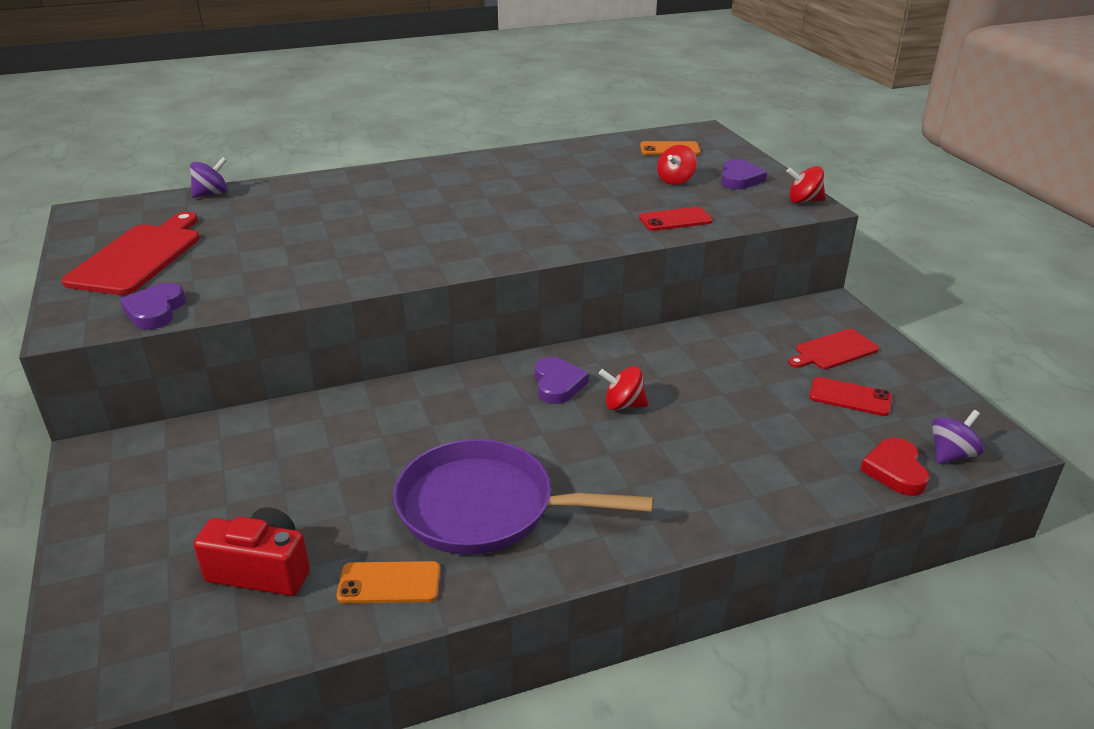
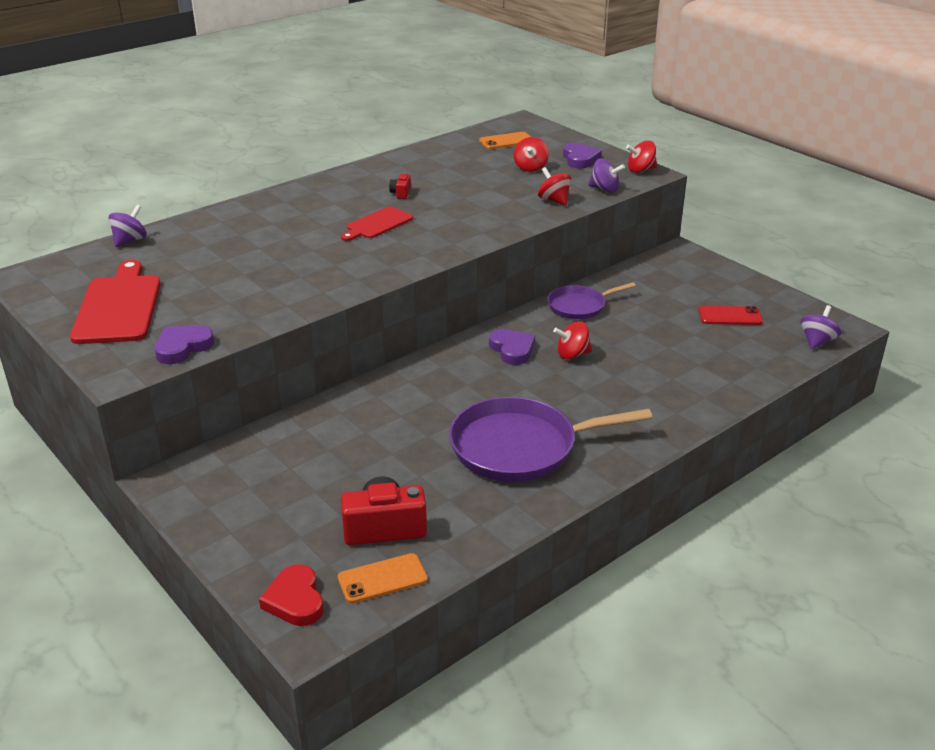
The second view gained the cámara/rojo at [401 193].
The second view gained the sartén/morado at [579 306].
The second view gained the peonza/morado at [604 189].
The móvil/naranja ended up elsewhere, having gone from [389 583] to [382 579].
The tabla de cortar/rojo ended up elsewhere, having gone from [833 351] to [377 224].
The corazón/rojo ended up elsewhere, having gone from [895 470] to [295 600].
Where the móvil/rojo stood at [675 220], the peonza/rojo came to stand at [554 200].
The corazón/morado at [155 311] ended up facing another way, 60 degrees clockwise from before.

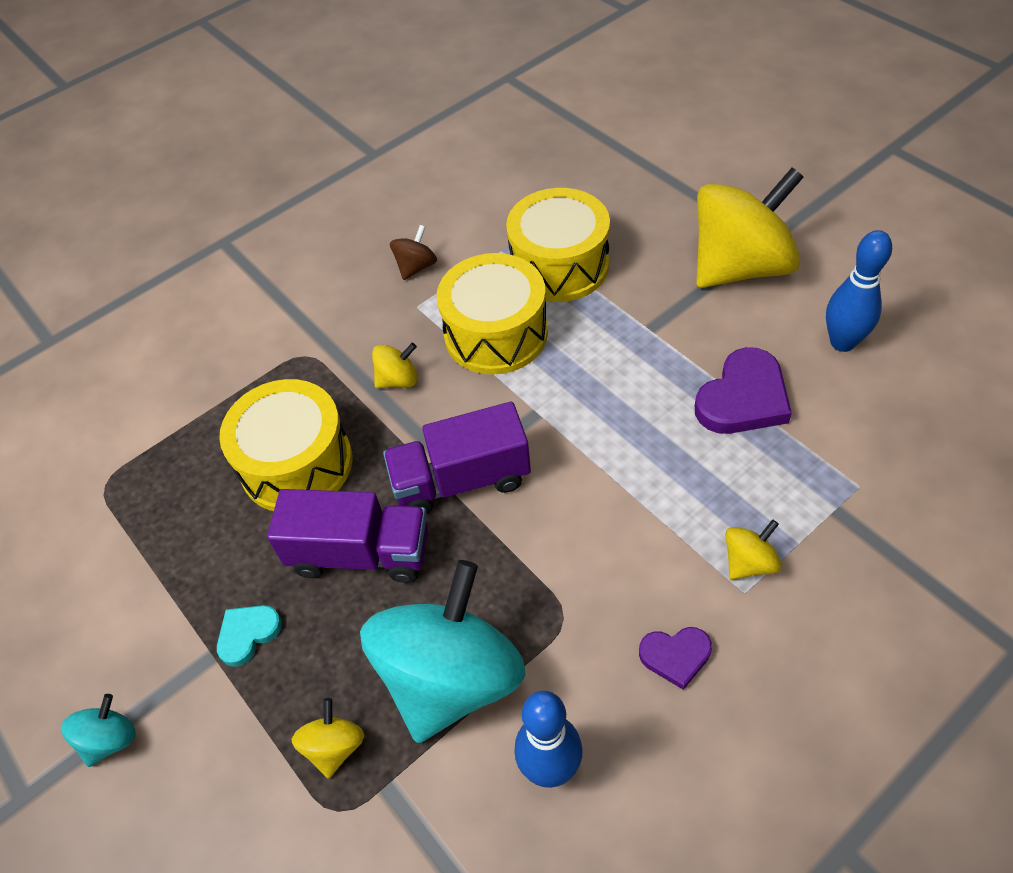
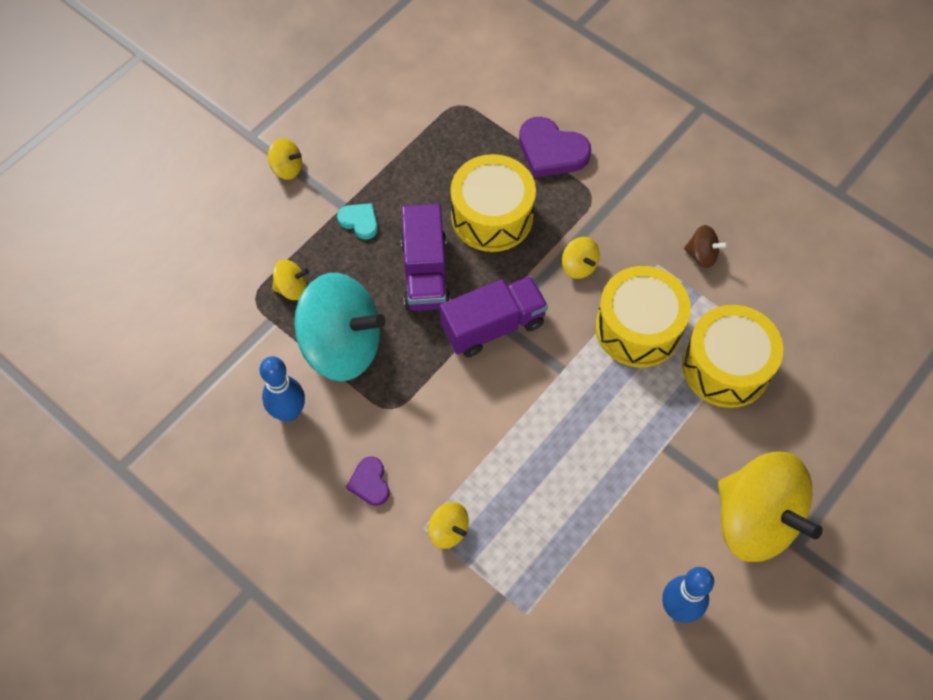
The corazón/morado ended up elsewhere, having gone from [743 398] to [551 151].
What was the peonza/turquesa at [110 739] turned into the peonza/amarillo at [287 168].
The camión/morado at [461 480] ended up facing another way, 90 degrees clockwise from before.

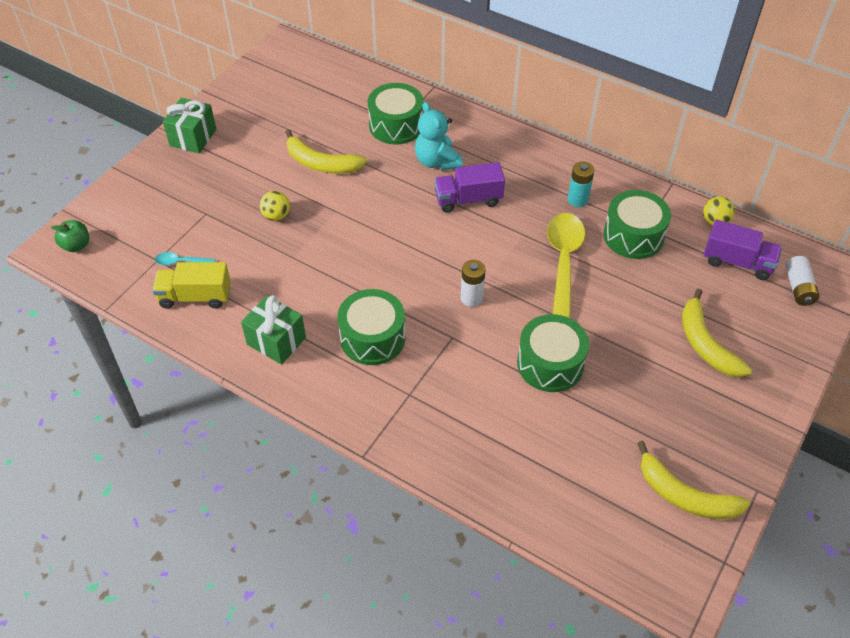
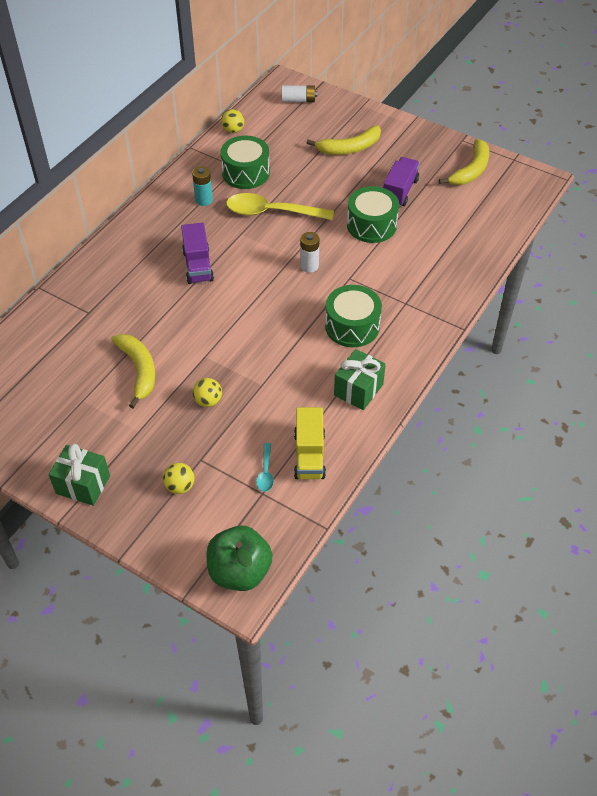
The second view lost the tambor/verde at [396 125].
The second view lost the osito/turquesa at [437 161].
The second view gained the pelota/amarillo at [180 486].
The camión/morado ended up elsewhere, having gone from [737 262] to [399 191].
The plátano/amarillo at [321 163] ended up facing another way, 45 degrees counterclockwise from before.
The size of the manzana/verde at [76 245] changed by a factor of 1.84.

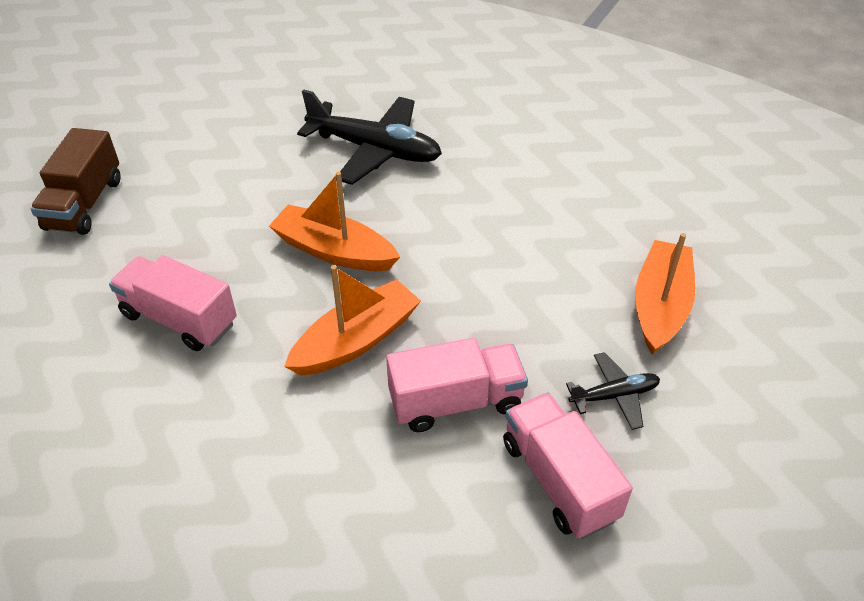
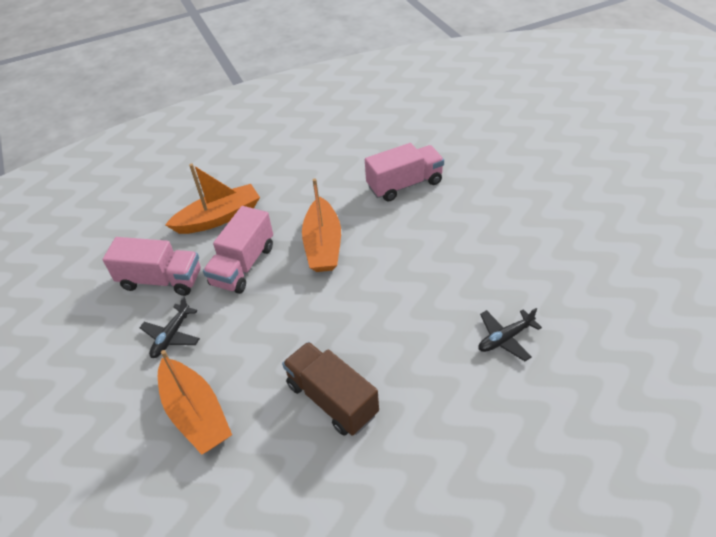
The camión/marrón ended up elsewhere, having gone from [84 204] to [332 399].
The barco/naranja ended up elsewhere, having gone from [334 251] to [219 218].
The size of the avión/negro at [375 150] changed by a factor of 0.50.

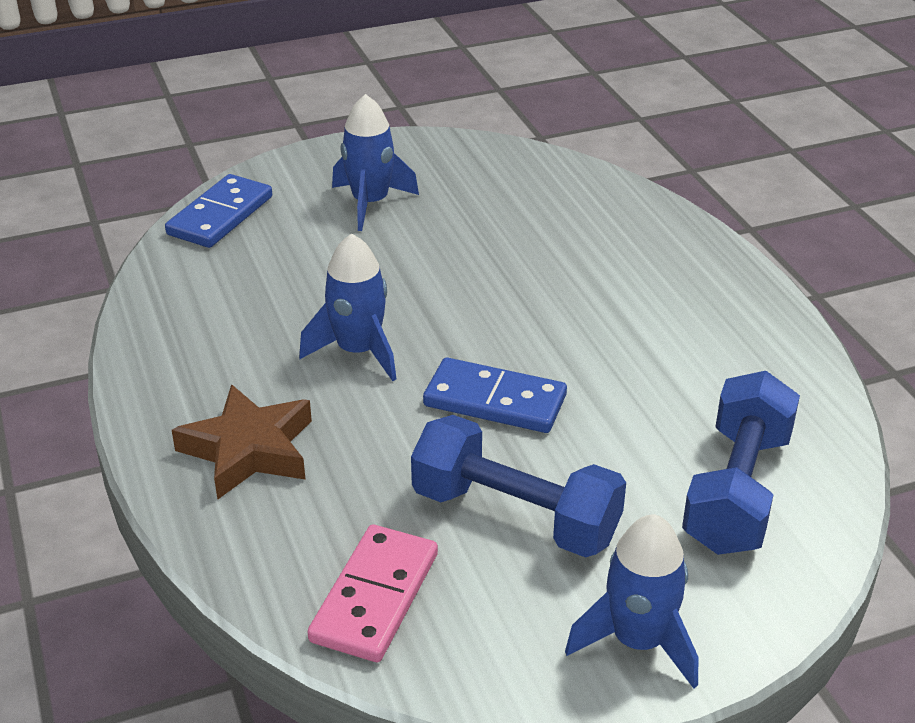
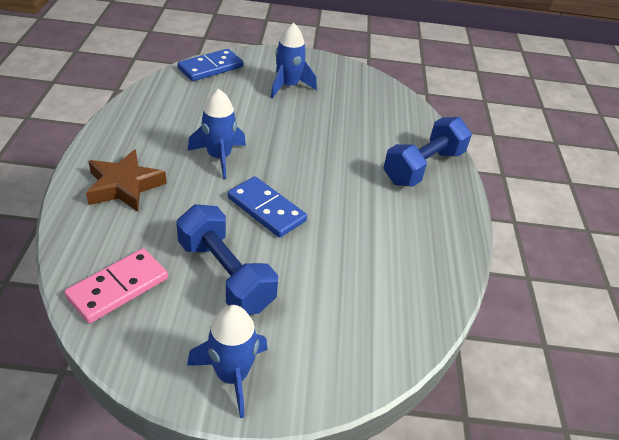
The mancuerna/azul ended up elsewhere, having gone from [736 491] to [423 167].

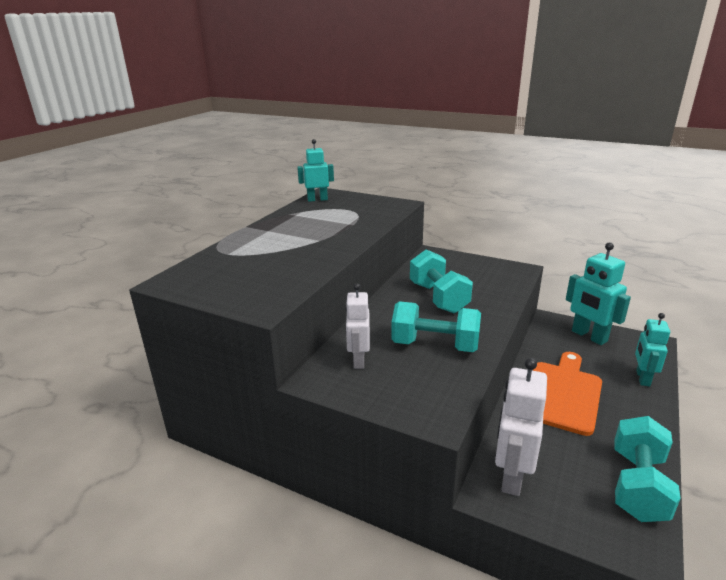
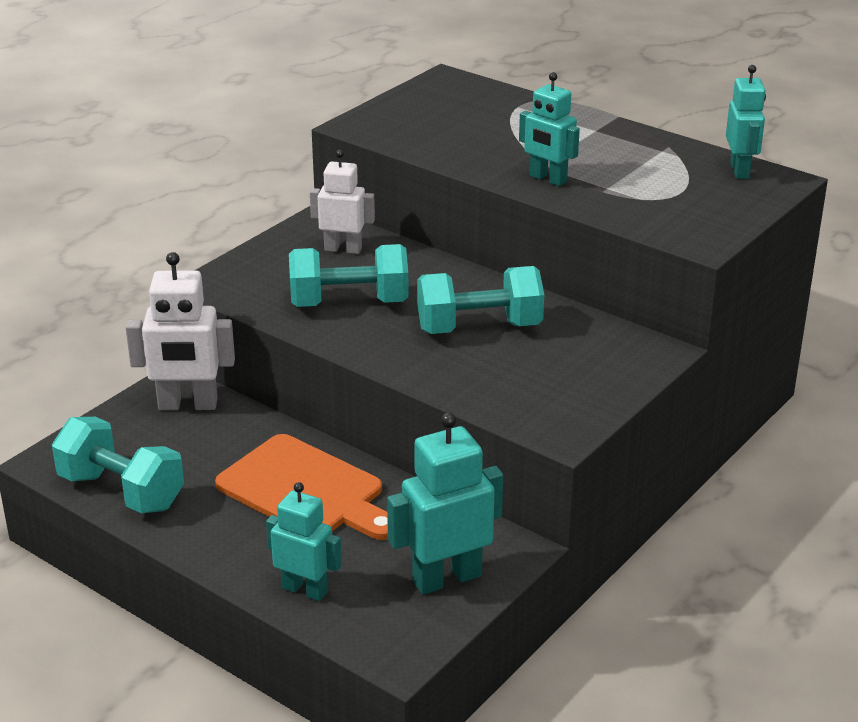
The second view gained the robot/turquesa at [547 179].
The mancuerna/turquesa at [435 345] ended up facing another way, 60 degrees clockwise from before.
The robot/blanco at [511 476] ended up facing another way, 150 degrees clockwise from before.

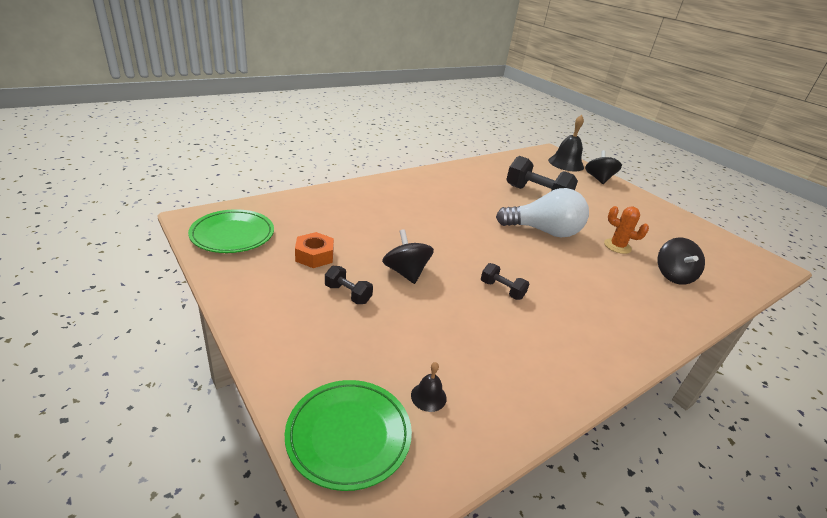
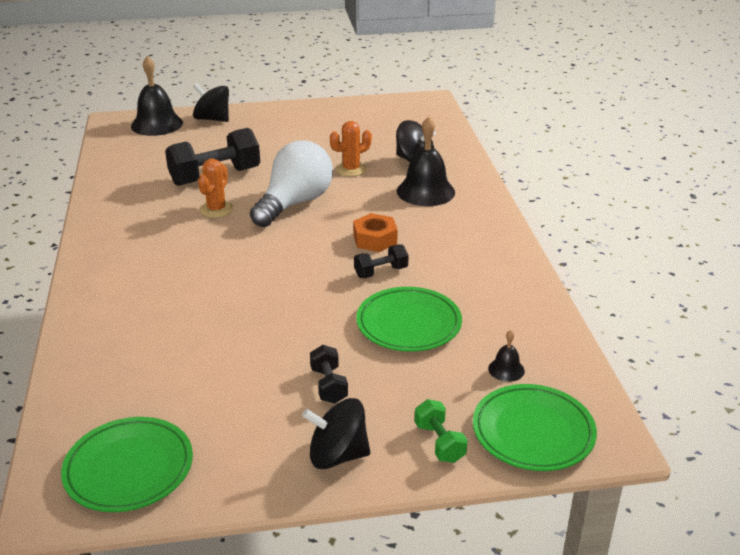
The second view gained the cactus/naranja at [216 209].
The second view gained the plato/verde at [408 324].
The second view gained the campana/negro at [425 191].
The second view gained the mancuerna/verde at [439 442].
The tuerca/naranja ended up elsewhere, having gone from [314 256] to [375 239].
The peonza/negro ended up elsewhere, having gone from [406 272] to [337 455].
The mancuerna/negro at [348 294] ended up facing another way, 75 degrees counterclockwise from before.

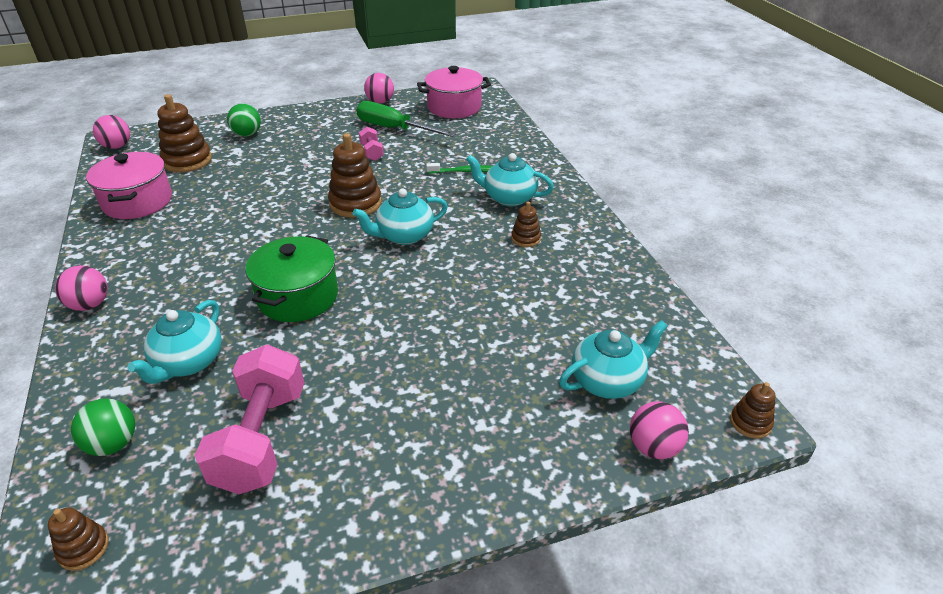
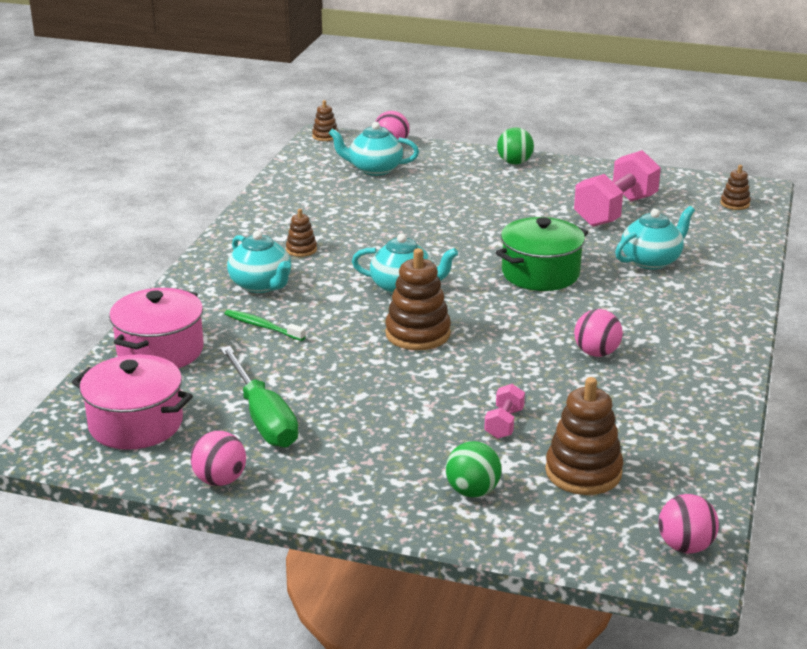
The pelota/rosa ended up elsewhere, having gone from [90 305] to [596 353].
The pelota/verde ended up elsewhere, having gone from [113 444] to [514 162].
The olla/rosa ended up elsewhere, having gone from [137 202] to [160 351].
The mancuerna/rosa ended up elsewhere, having gone from [372 152] to [504 424].

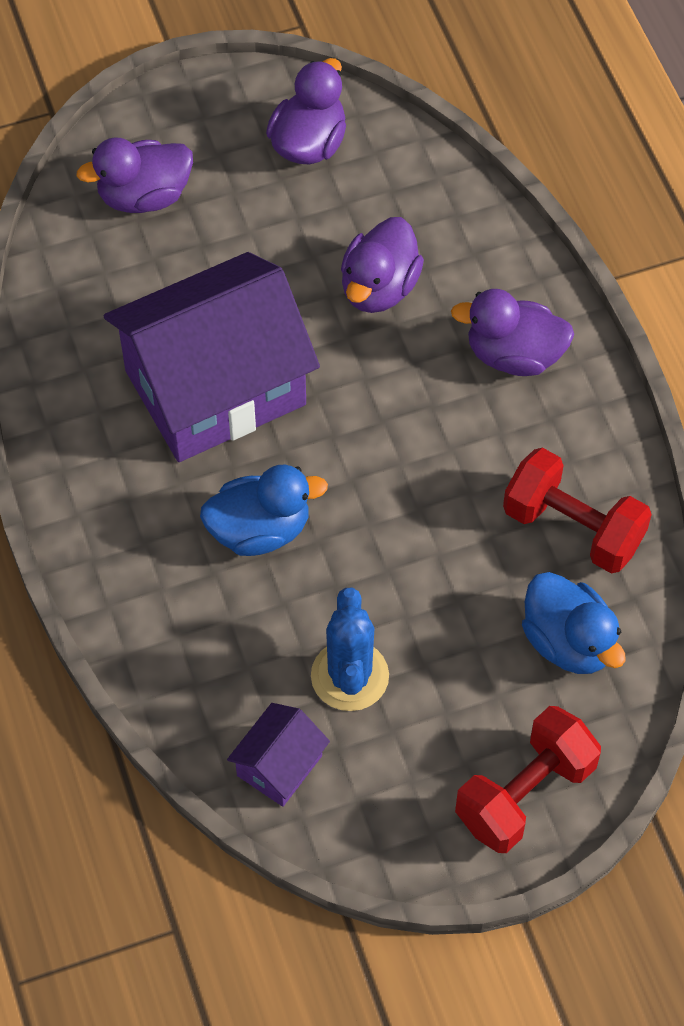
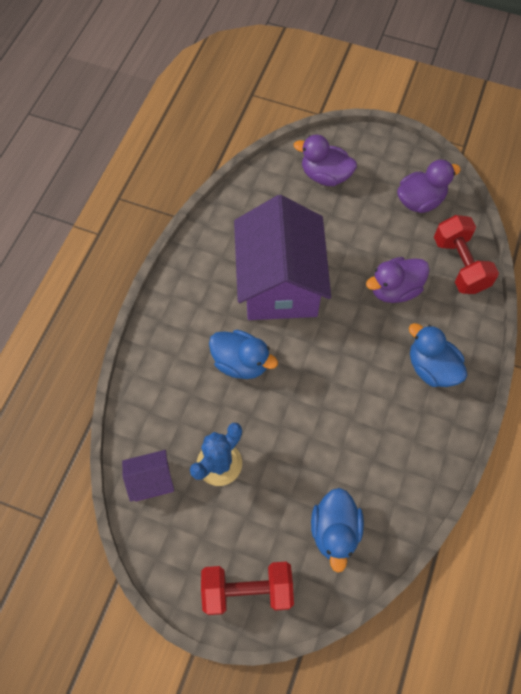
The mancuerna/rojo ended up elsewhere, having gone from [573 528] to [460 265].
What was the pato/morado at [514 355] turned into the pato/azul at [431 368].
The casa/morado at [215 388] ended up facing another way, 75 degrees clockwise from before.

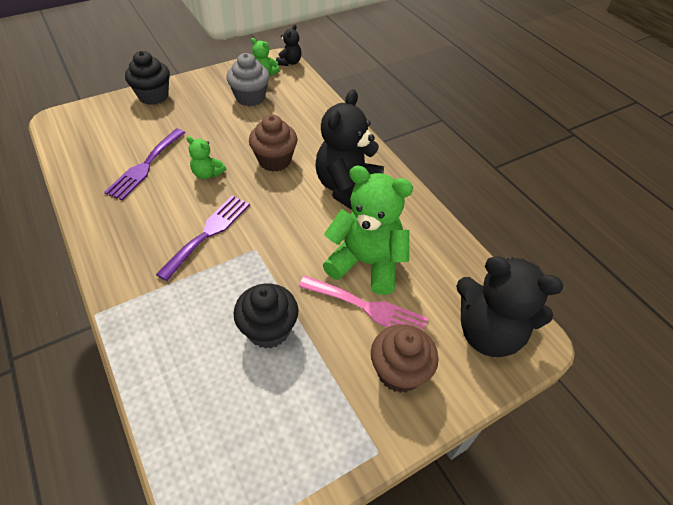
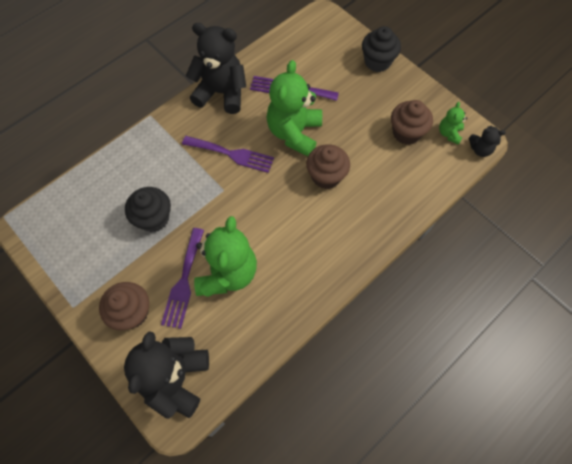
The osito/negro ended up elsewhere, having gone from [347 188] to [221 93].
What was the magdalena/gris at [250 97] turned into the magdalena/marrón at [406 133].
What was the tenedor/rosa at [368 308] turned into the tenedor/morado at [183 281].
The size of the osito/verde at [207 174] changed by a factor of 2.11.

